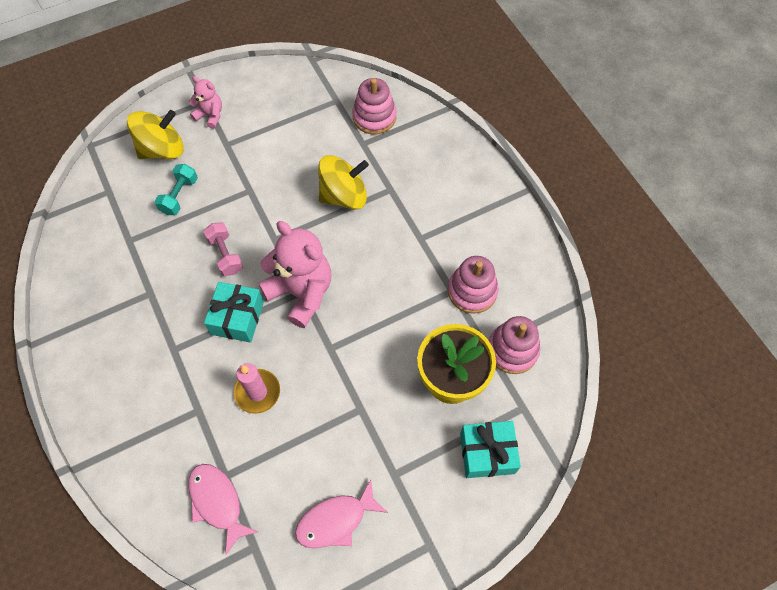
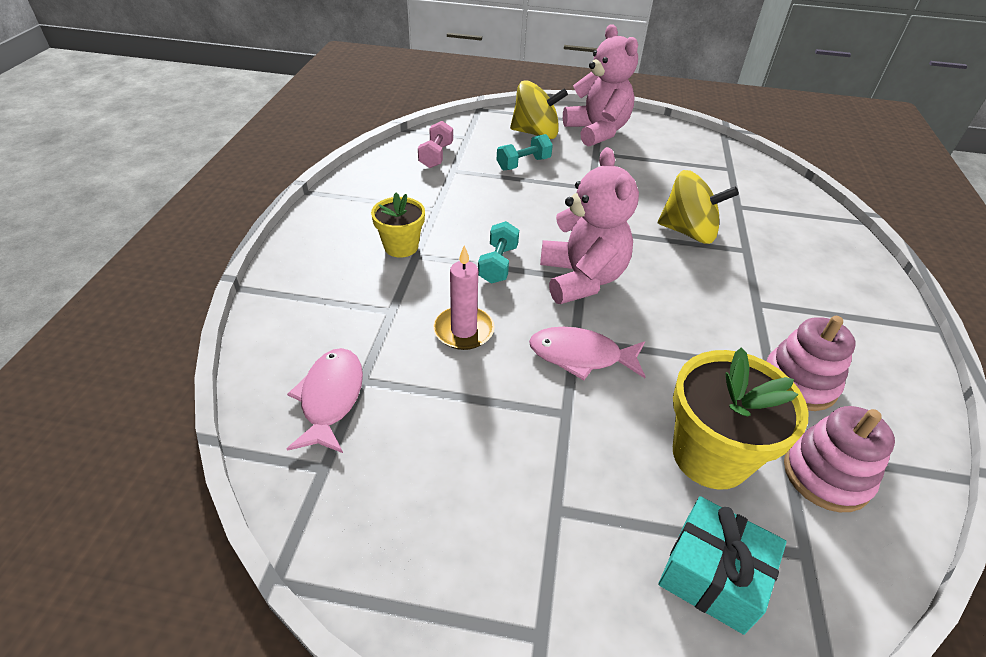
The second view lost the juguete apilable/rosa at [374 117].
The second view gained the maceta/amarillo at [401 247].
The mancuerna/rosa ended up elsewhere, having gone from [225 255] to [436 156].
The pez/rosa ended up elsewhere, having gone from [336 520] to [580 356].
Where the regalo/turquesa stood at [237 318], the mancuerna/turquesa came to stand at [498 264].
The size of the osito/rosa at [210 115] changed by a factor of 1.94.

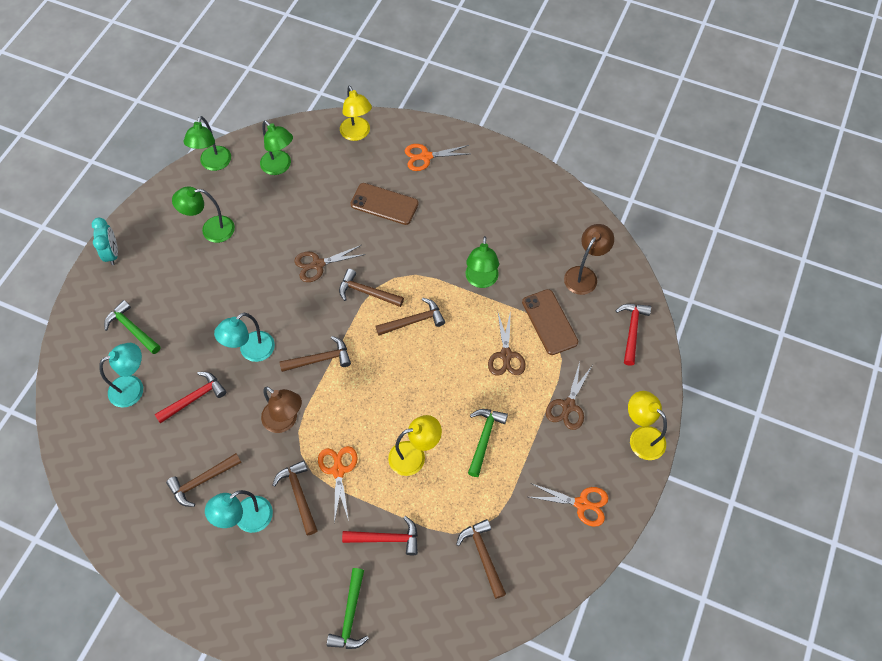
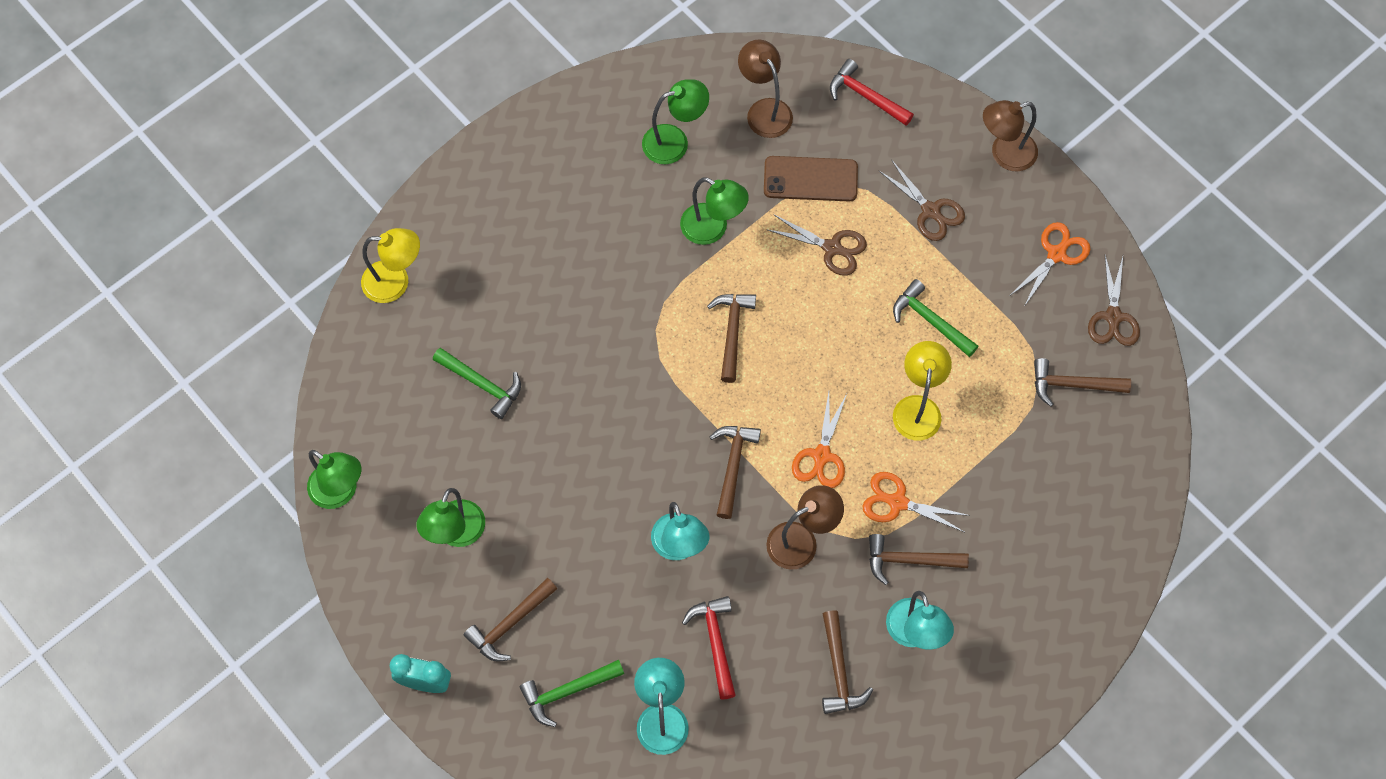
The second view lost the martillo/rojo at [386 538].
The second view lost the móvil/marrón at [384 204].
The lámpara/verde ended up elsewhere, having gone from [280 167] to [675 141].
The tijeras/marrón ended up elsewhere, having gone from [318 264] to [1113 317].
The martillo/verde ended up elsewhere, having gone from [350 615] to [482 384].
The martillo/marrón ended up elsewhere, having gone from [367 292] to [510 624].
The tijeras/naranja ended up elsewhere, having gone from [426 156] to [821 455].
What was the lámpara/amarillo at [641 437] turned into the lámpara/marrón at [1004 154].

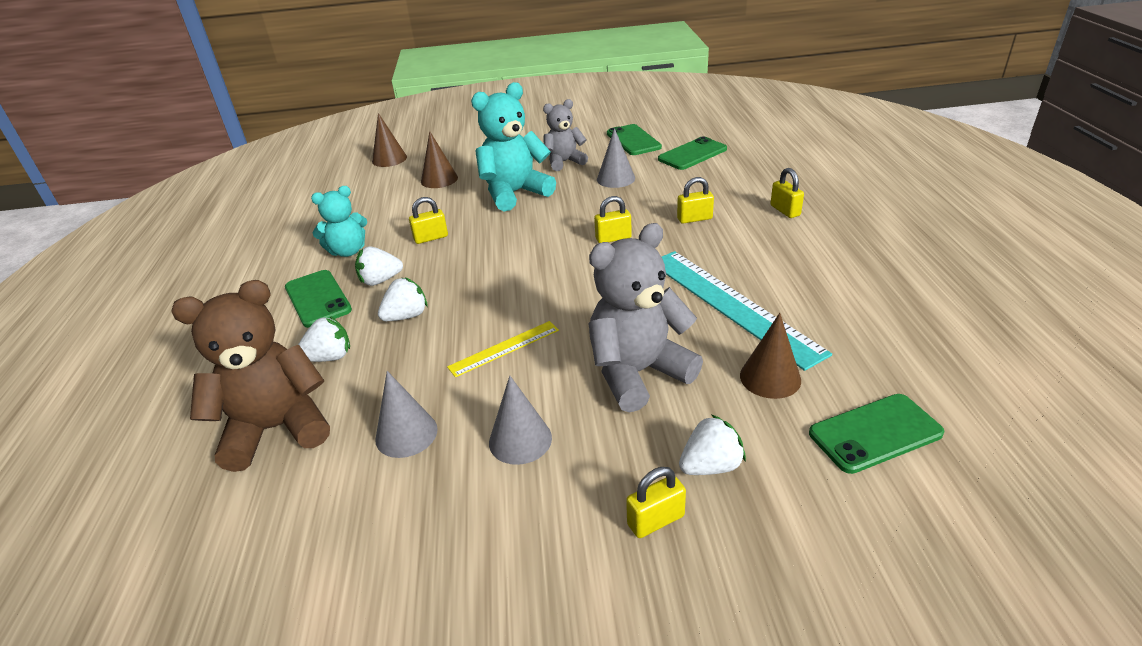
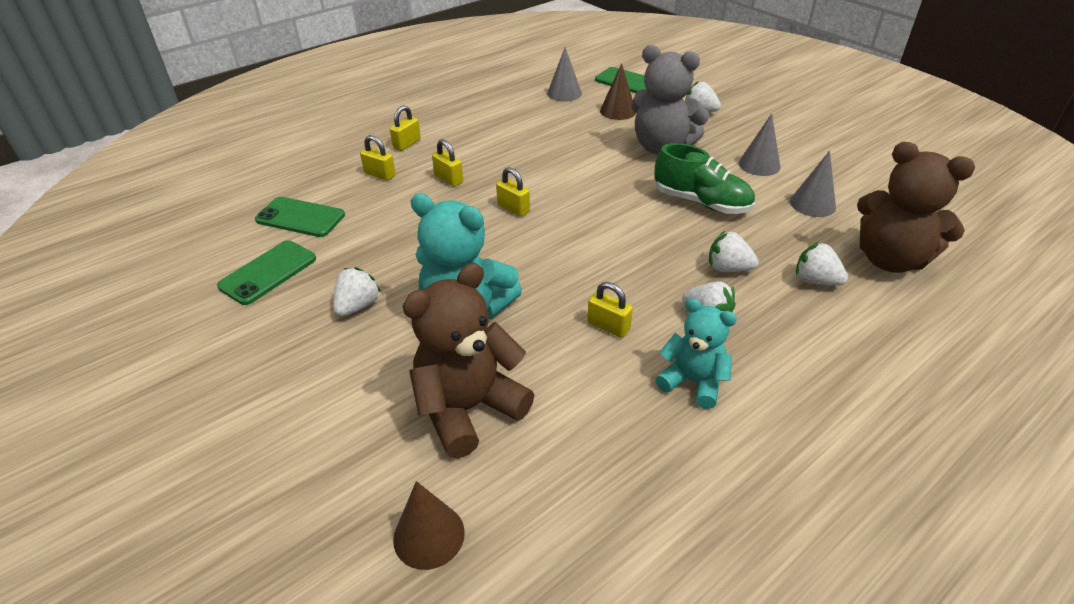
The second view lost the móvil/verde at [318 299].
The second view lost the regla/turquesa at [731 305].
The cono/gris ended up elsewhere, having gone from [616 179] to [564 93].
The candado/amarillo ended up elsewhere, having gone from [655 520] to [380 174].
Where the cono/marrón stood at [439 179], the osito/marrón came to stand at [468 408].
Where the regla/amarillo stood at [504 348], the zapato/verde came to stand at [701 202].
Where the osito/gris stood at [564 162], the fresa/blanco came to stand at [357 306].

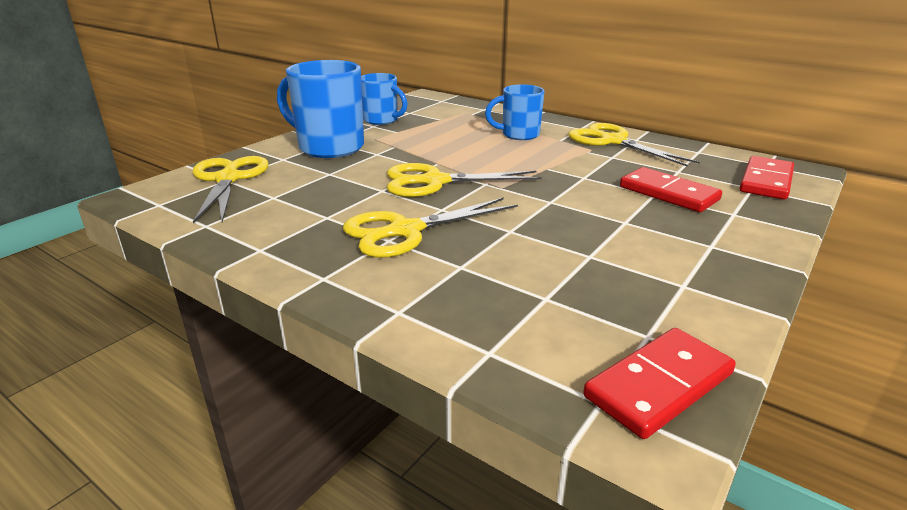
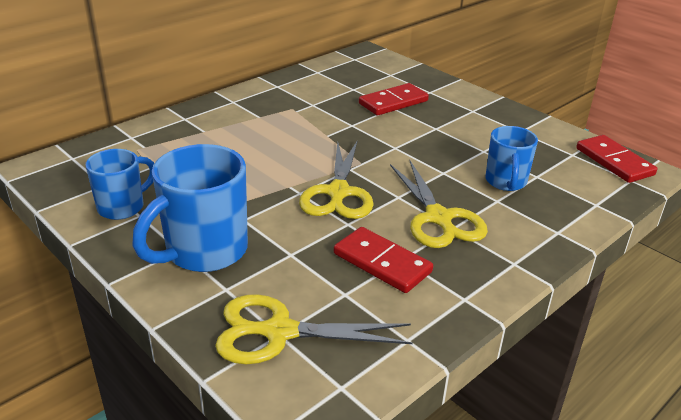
The second view lost the tijeras/amarillo at [612 141].
The taza/azul ended up elsewhere, having gone from [518 135] to [506 182].
The ficha de dominó/rojo ended up elsewhere, having gone from [766 181] to [382 263].

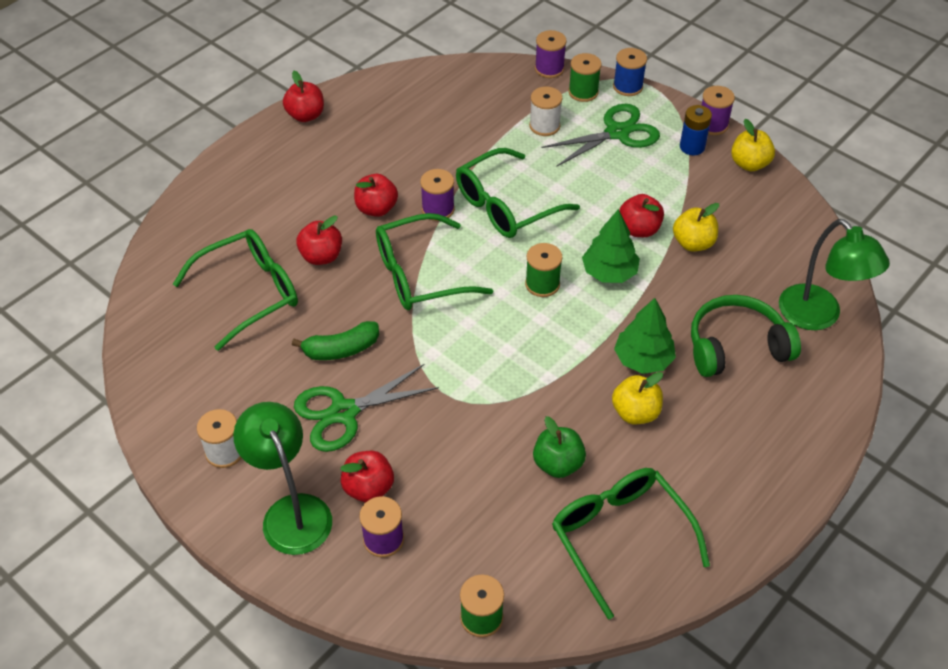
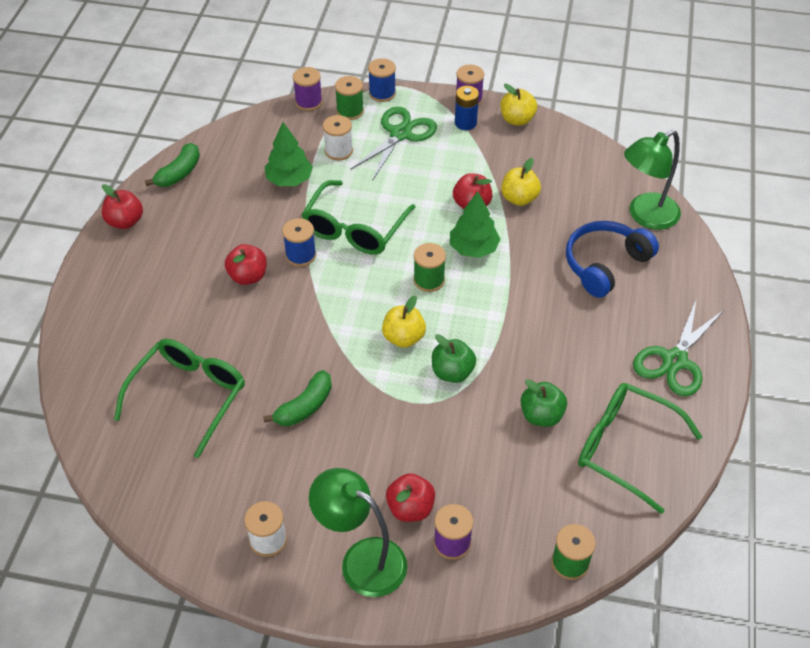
The second view lost the manzana/rojo at [321 256].
The second view lost the gafas/verde at [419 275].
The second view gained the plátano/verde at [179 173].
The second view gained the manzana/verde at [452 372].
The tijeras/verde ended up elsewhere, having gone from [343 412] to [674 361].
The manzana/amarillo ended up elsewhere, having gone from [635 412] to [403 338].
The árbol/verde ended up elsewhere, having gone from [643 359] to [289 180].
What was the carrete/morado at [438 209] turned into the carrete/azul at [300 255].
What was the auriculares/verde at [736 347] turned into the auriculares/azul at [605 264].
The lámpara/verde at [818 316] ended up facing another way, 120 degrees clockwise from before.

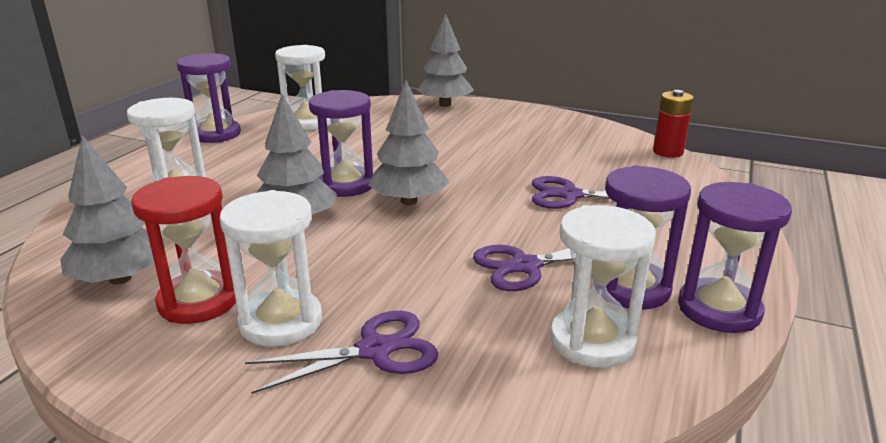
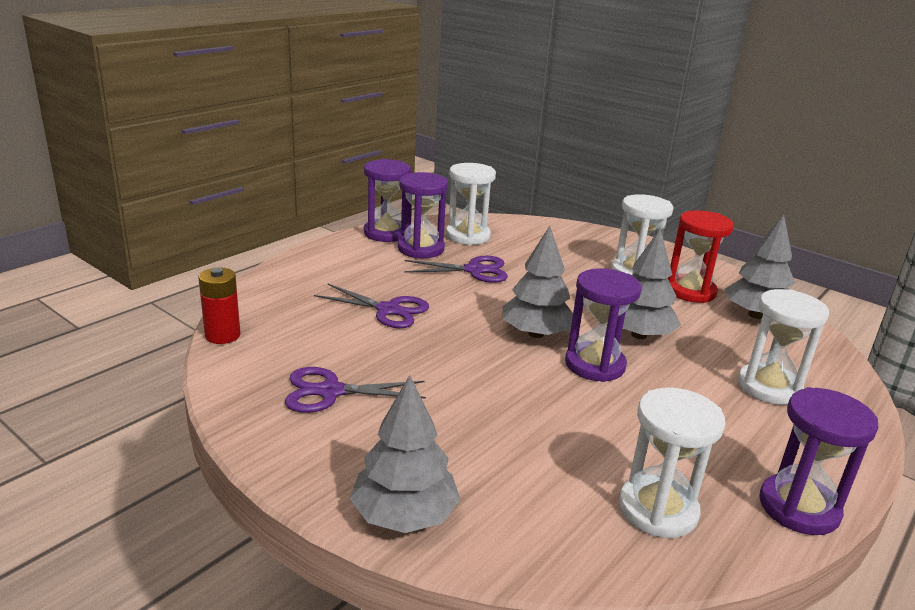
The tijeras/morado ended up elsewhere, having gone from [375 350] to [330 392].

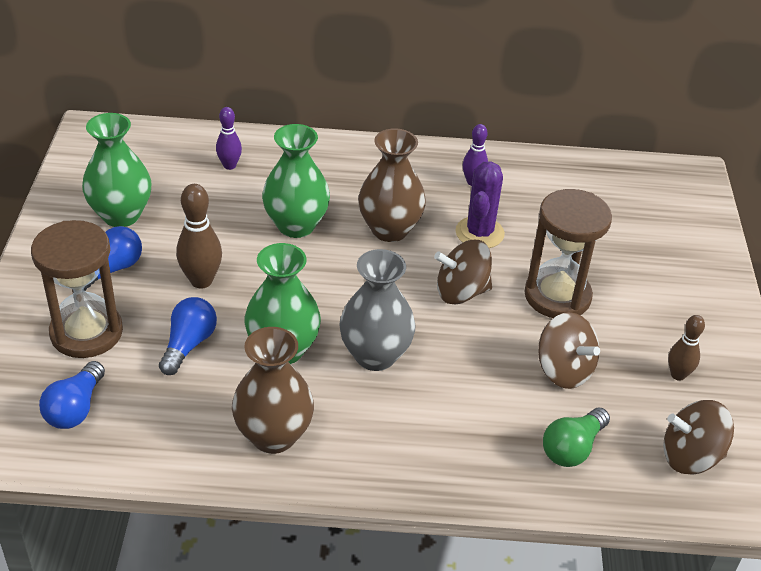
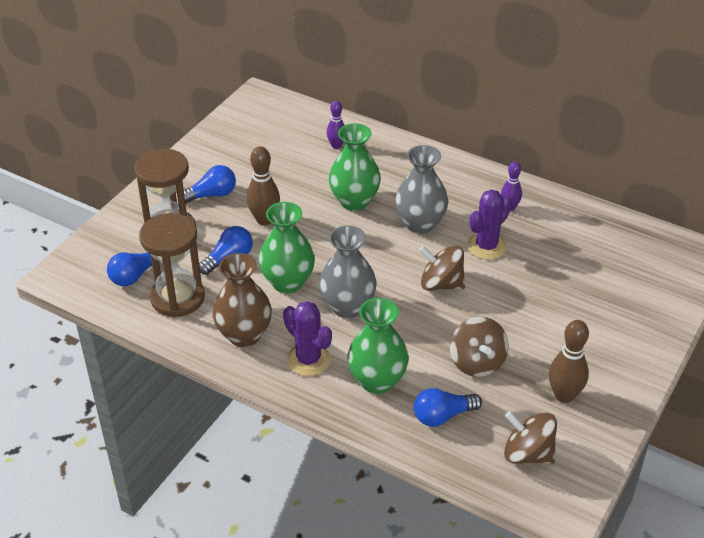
The second view gained the cactus/morado at [308 359].
The florero/verde ended up elsewhere, having gone from [121 215] to [377 381].
The reloj de arena/marrón ended up elsewhere, having gone from [557 296] to [177 298].
What was the florero/marrón at [389 229] turned into the florero/gris at [420 224].
What was the bombilla/verde at [572 448] turned into the bombilla/azul at [442 416].
The size of the bolo/marrón at [678 375] changed by a factor of 1.55.

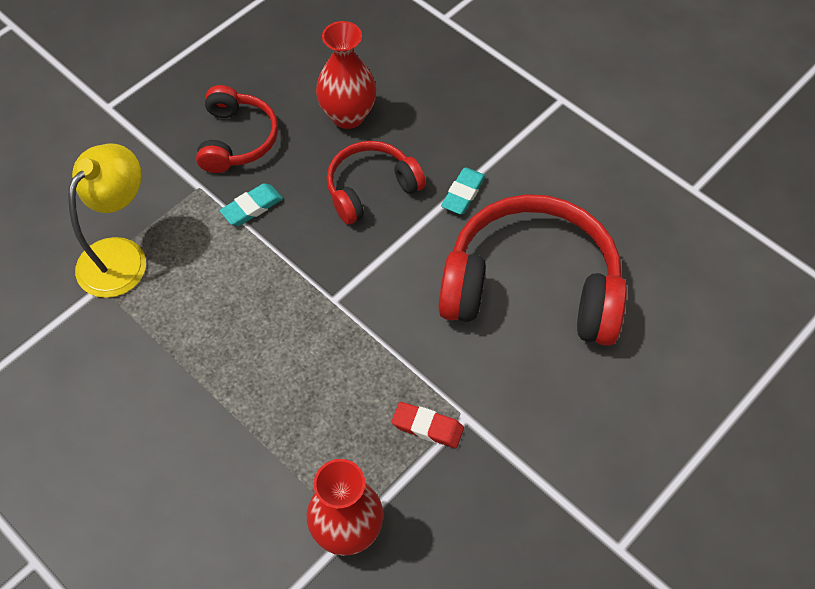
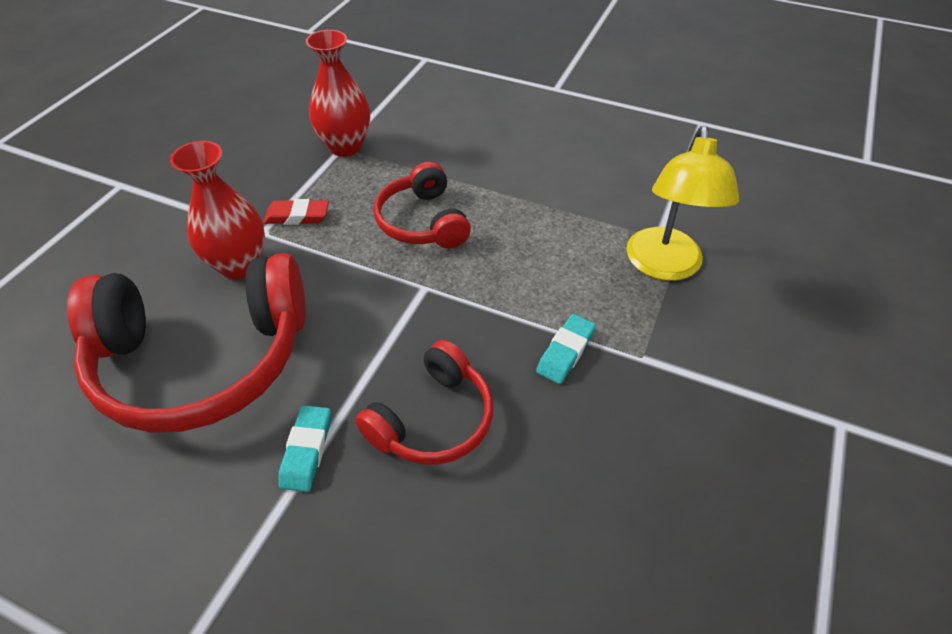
The auriculares/rojo ended up elsewhere, having gone from [237 139] to [422 222].
The florero/rojo ended up elsewhere, having gone from [348 116] to [239 265].

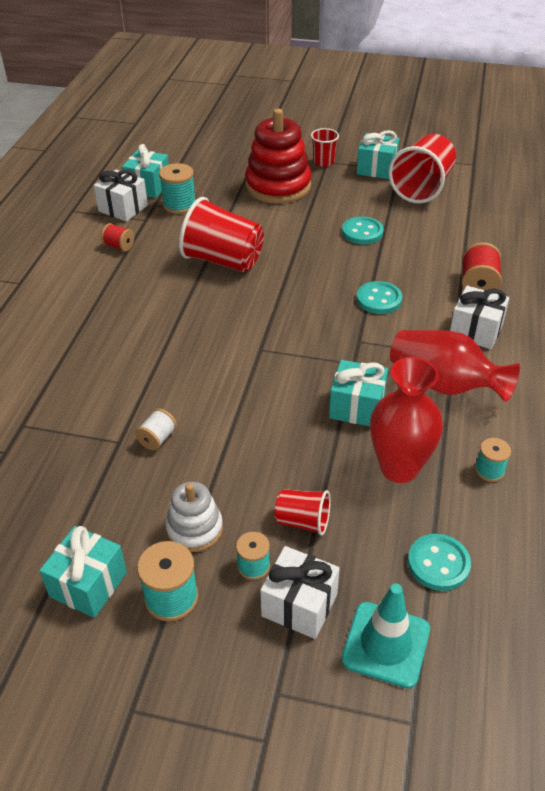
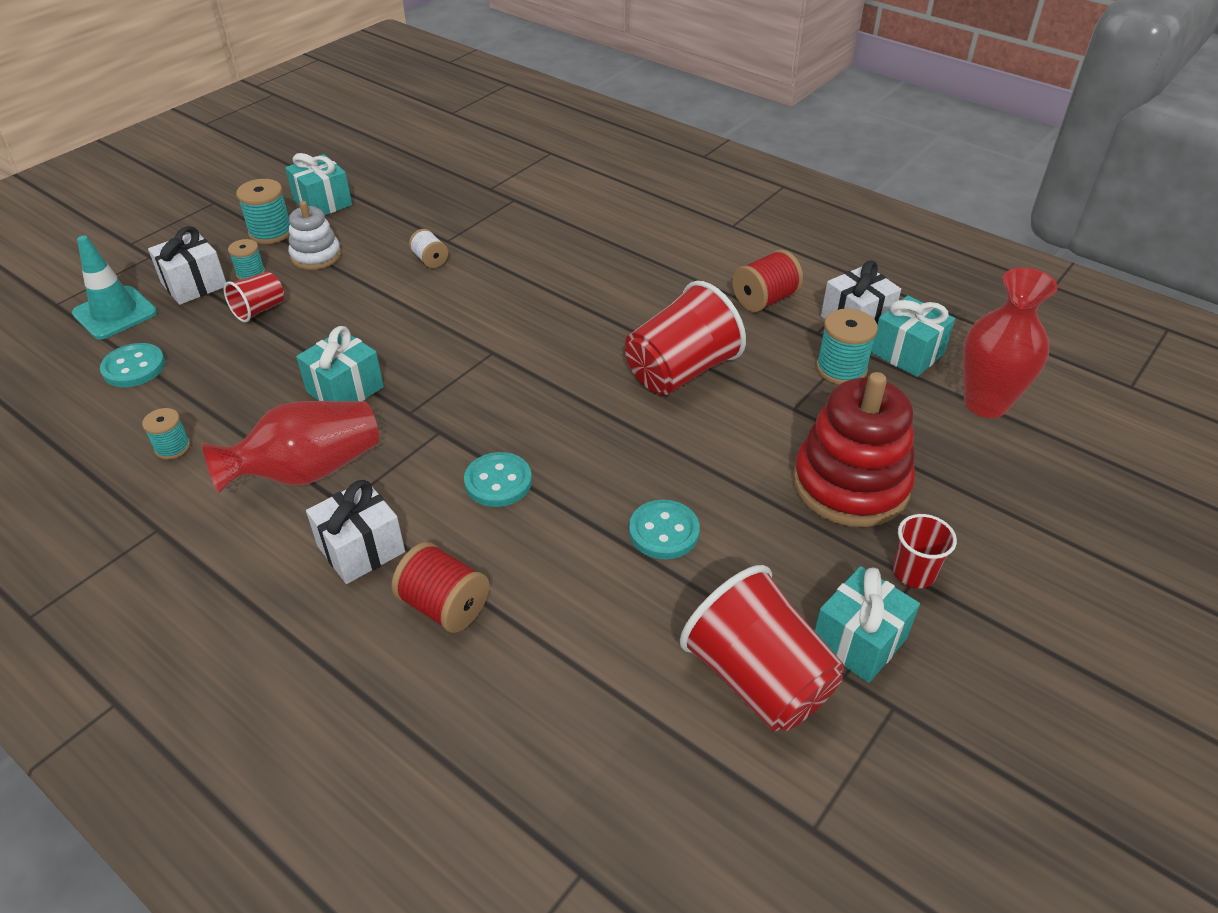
The florero/rojo ended up elsewhere, having gone from [399 468] to [985 403].
The size of the carrete/rojo at [119 246] changed by a factor of 1.60.

